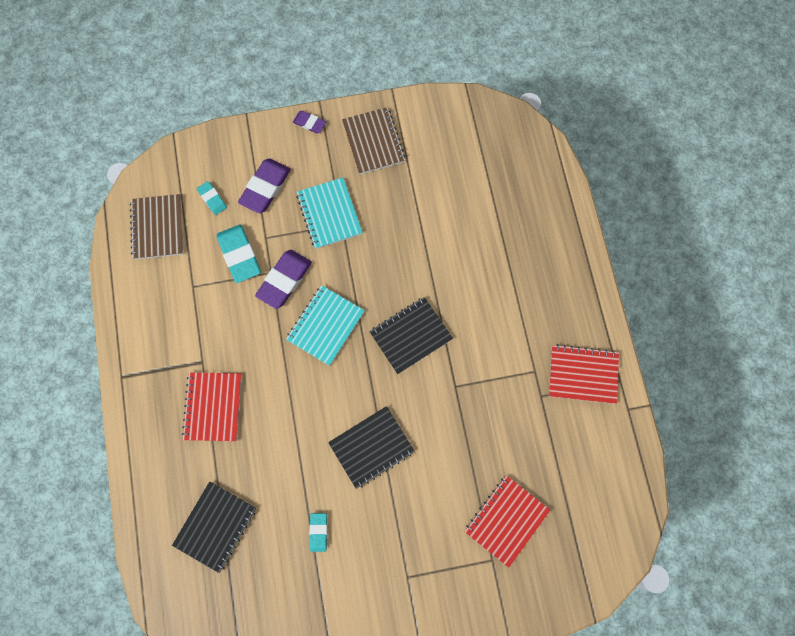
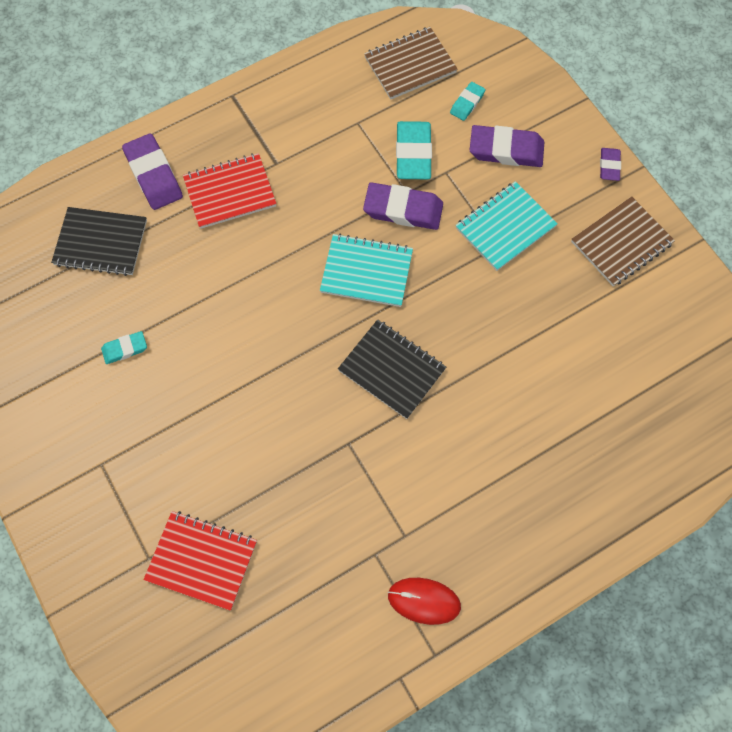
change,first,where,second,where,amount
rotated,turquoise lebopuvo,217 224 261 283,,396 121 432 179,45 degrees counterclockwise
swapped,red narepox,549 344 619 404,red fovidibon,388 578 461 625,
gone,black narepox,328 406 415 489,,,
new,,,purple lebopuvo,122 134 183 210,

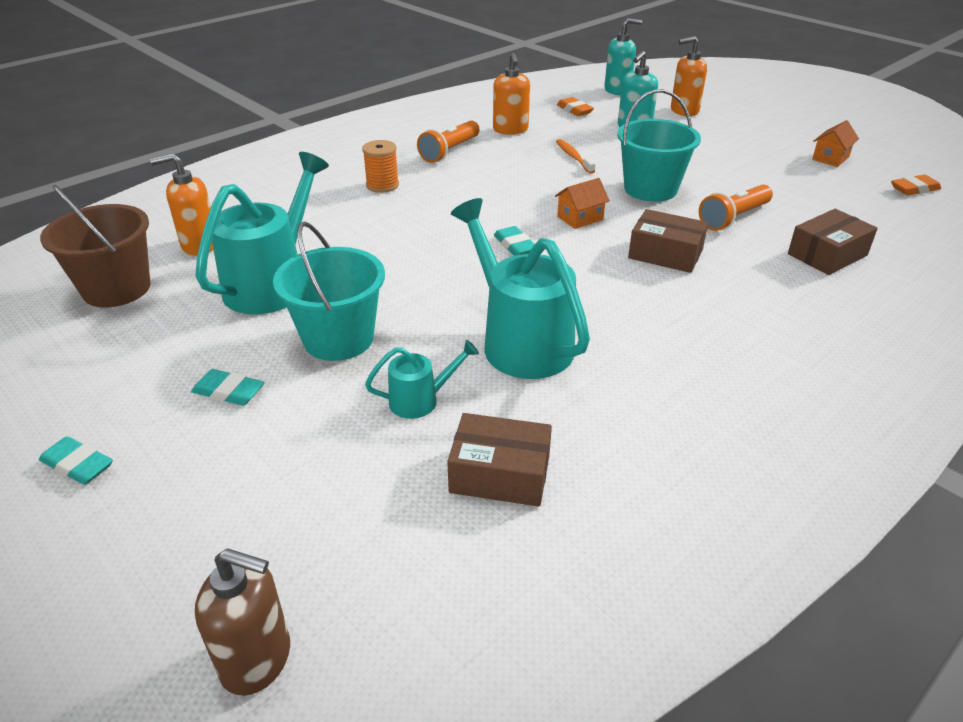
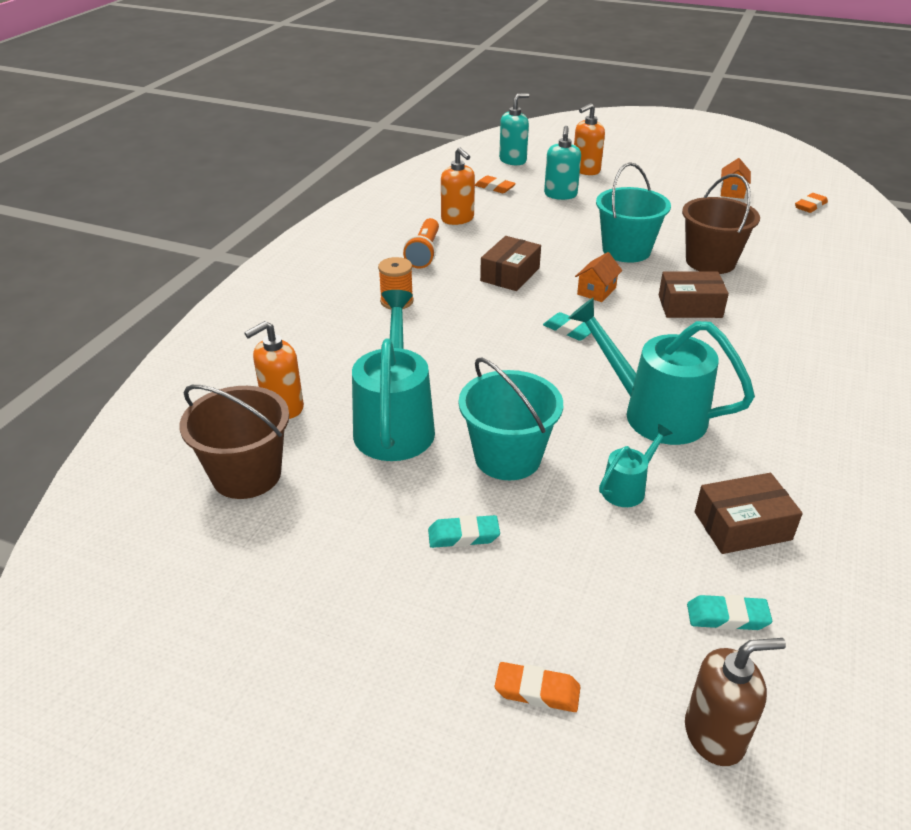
change,first,where,second,where,amount
gone,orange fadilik,556 139 596 174,,,
swapped,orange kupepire,699 185 773 231,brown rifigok,682 174 760 274,
shifted,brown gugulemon,788 209 878 275,,480 236 541 291,
shifted,turquoise lebopuvo,39 436 113 485,,687 595 772 630,
new,,,orange lebopuvo,495 662 580 712,

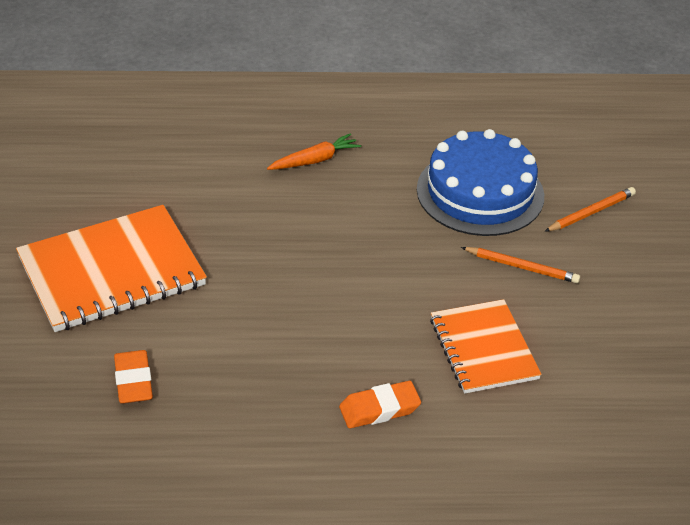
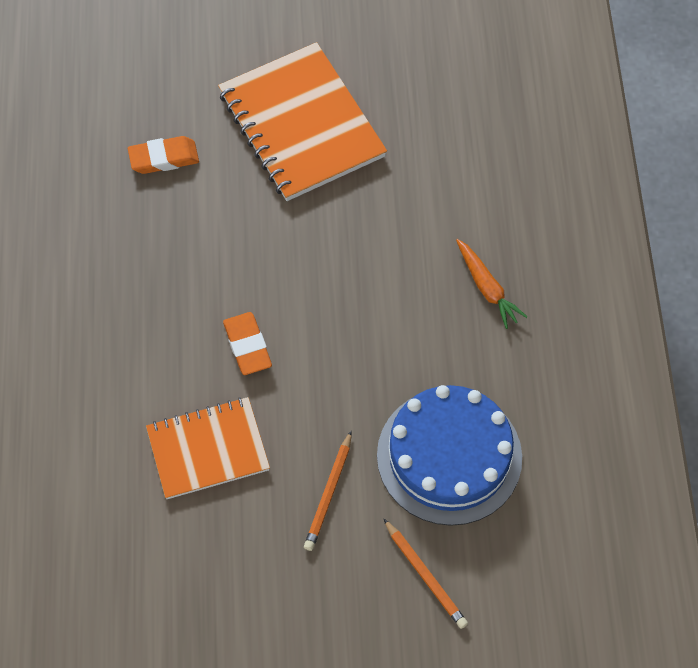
change,first,where,second,where,amount
shifted,orange lebopuvo,339 381 421 428,,223 312 272 375,

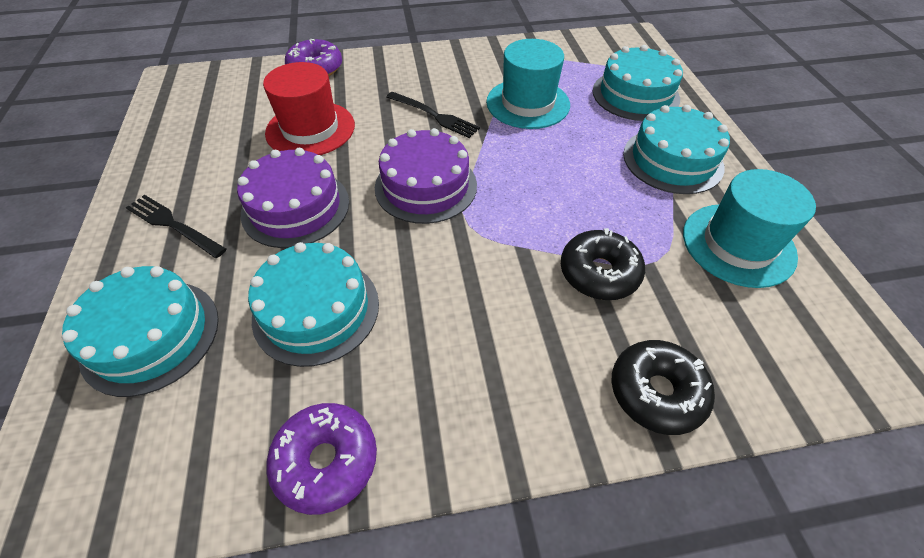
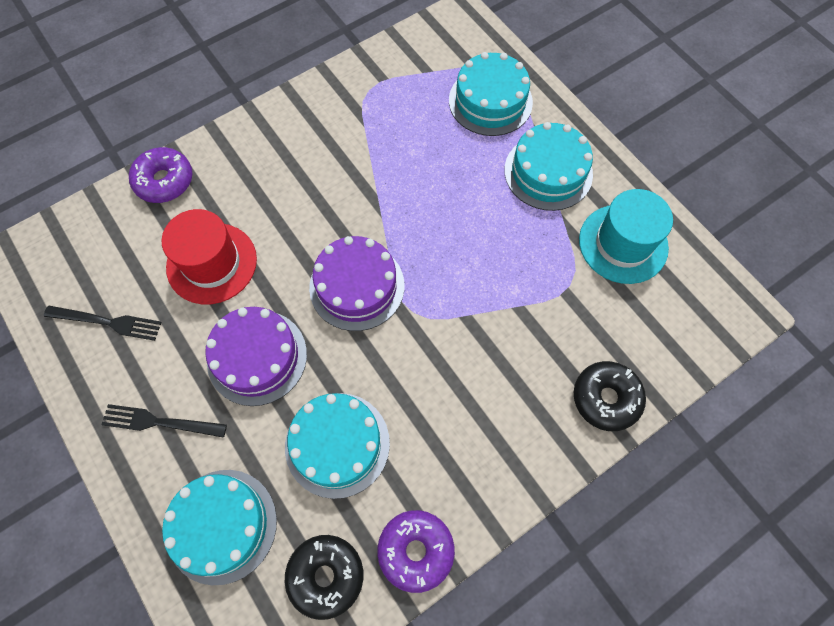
change,first,where,second,where,amount
gone,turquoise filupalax,486 39 570 129,,,
shifted,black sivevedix,386 92 480 138,,44 306 162 341,
shifted,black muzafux,561 228 645 300,,285 535 363 620,

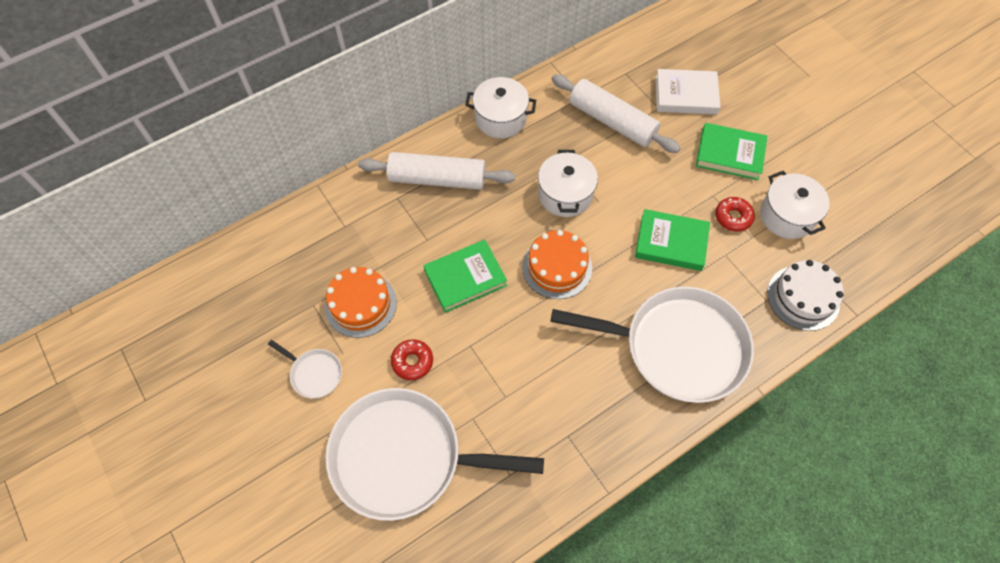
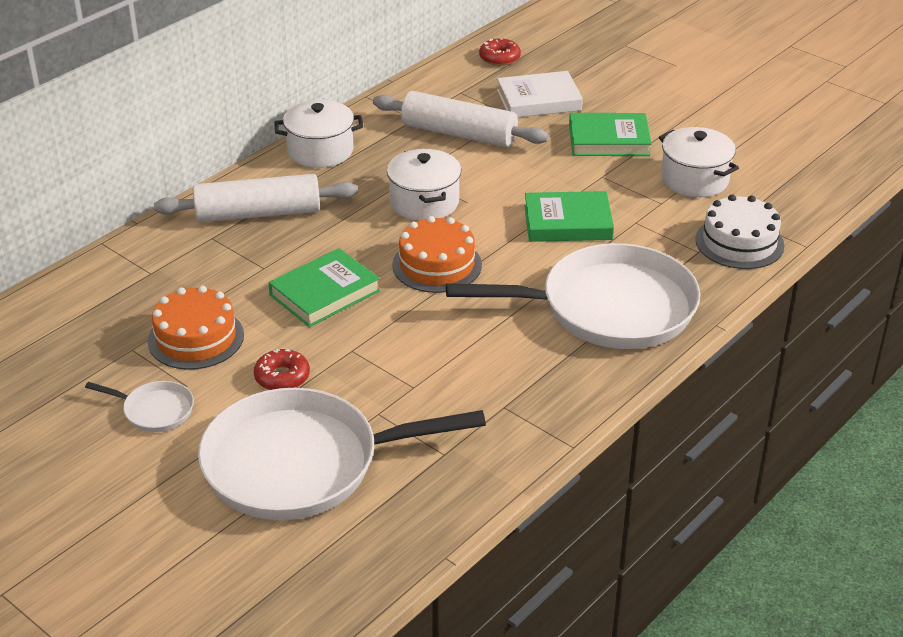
change,first,where,second,where,amount
shifted,red muzafux,715 197 755 232,,479 38 521 66,

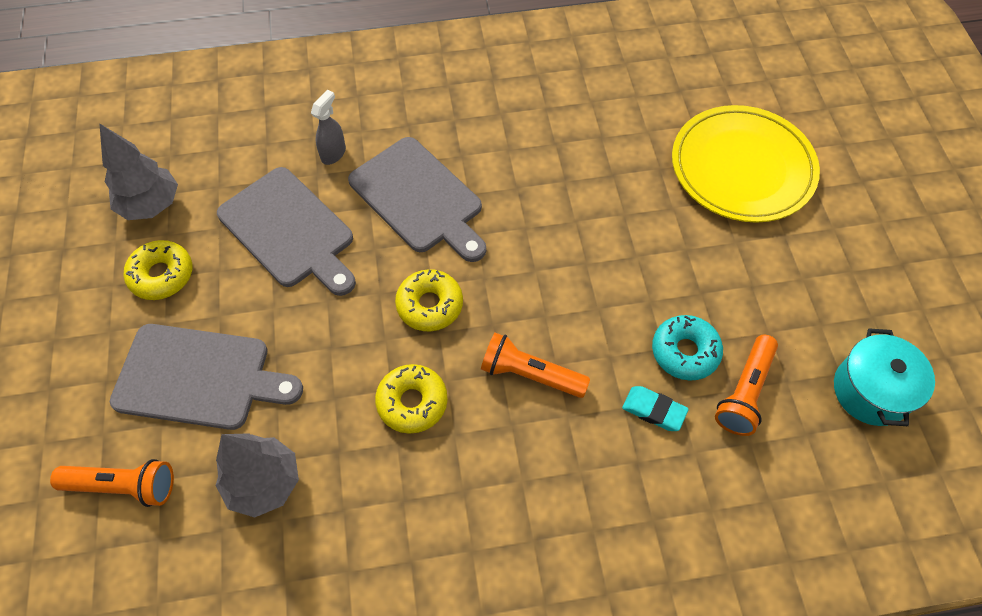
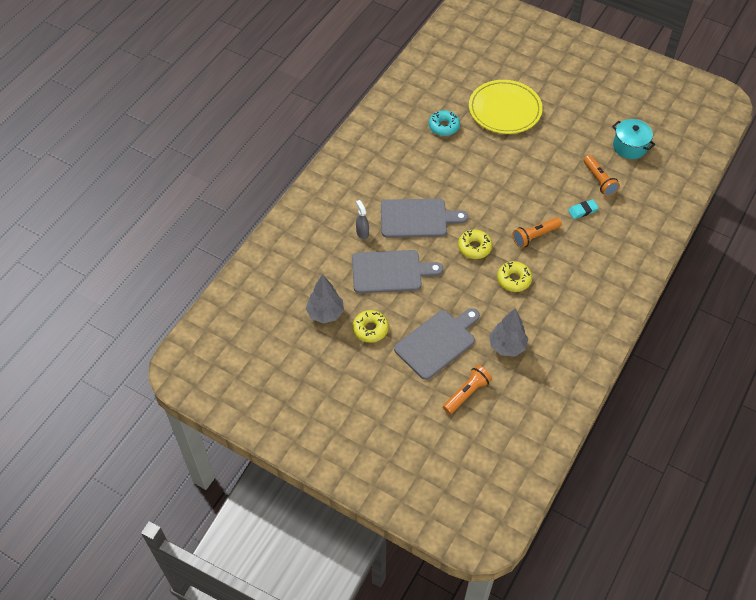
change,first,where,second,where,amount
shifted,turquoise muzafux,652 315 723 381,,429 110 460 136,

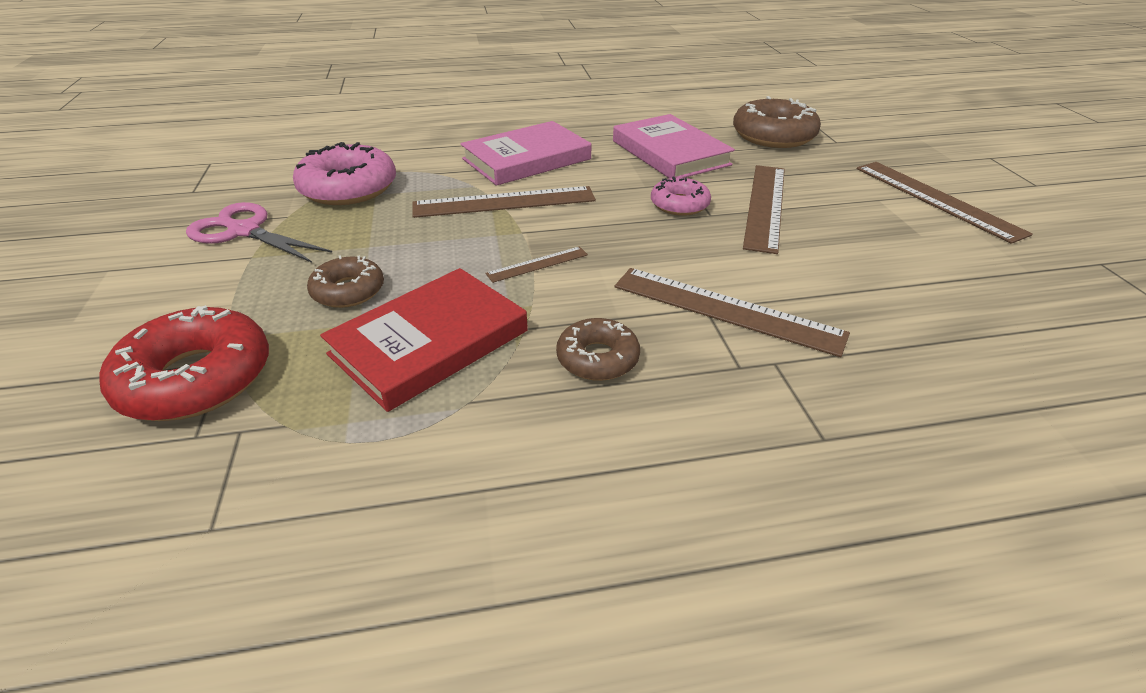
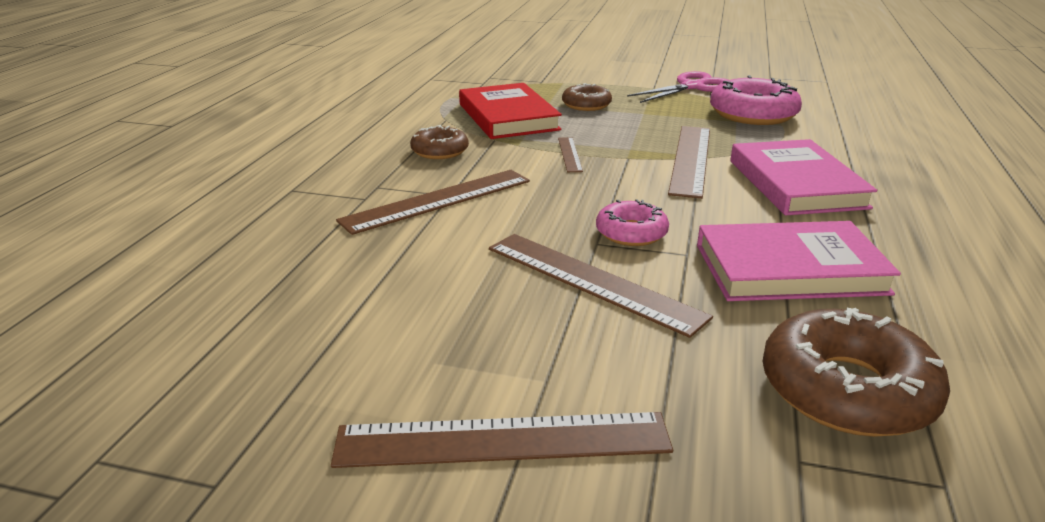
change,first,where,second,where,amount
gone,red muzafux,99 305 269 421,,,

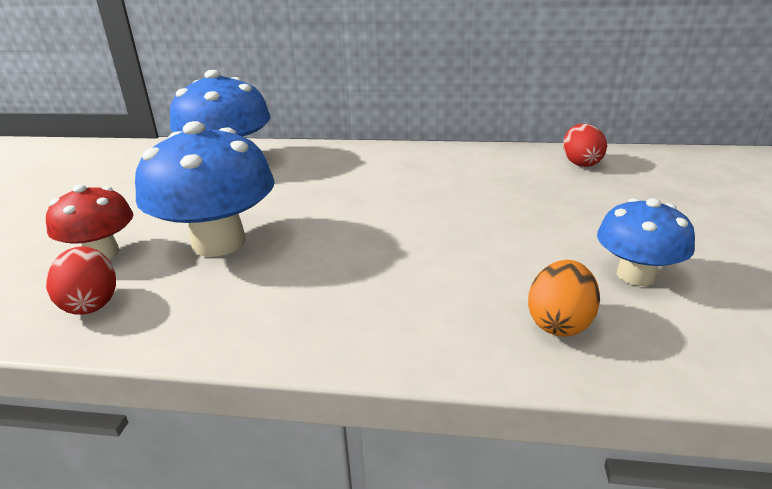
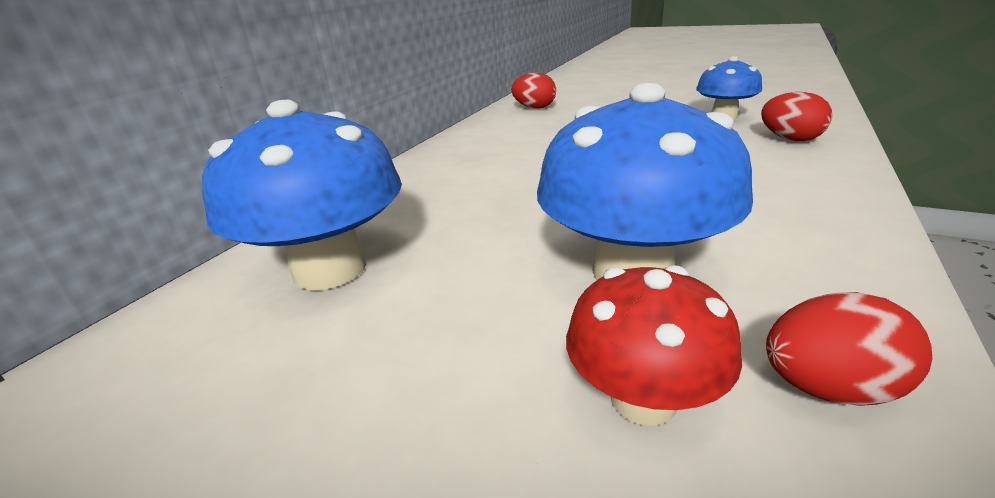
change,first,where,second,where,amount
repainted,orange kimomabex,528 260 600 337,red kimomabex,761 92 832 141,

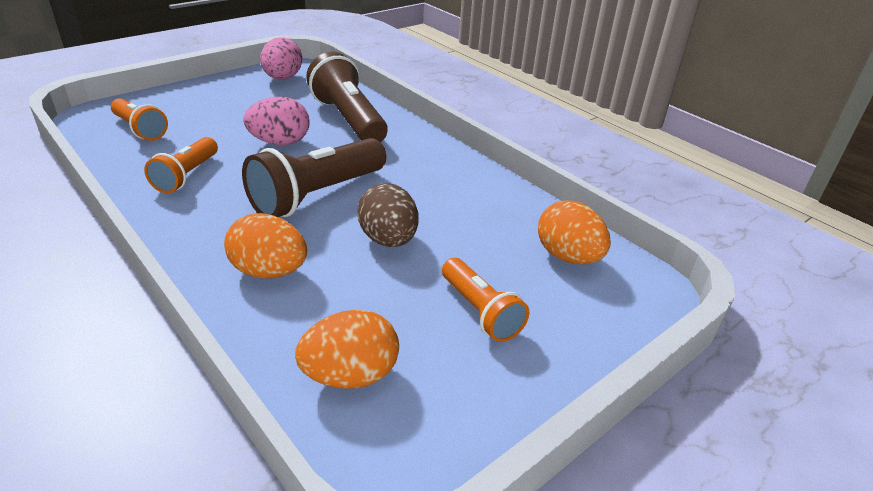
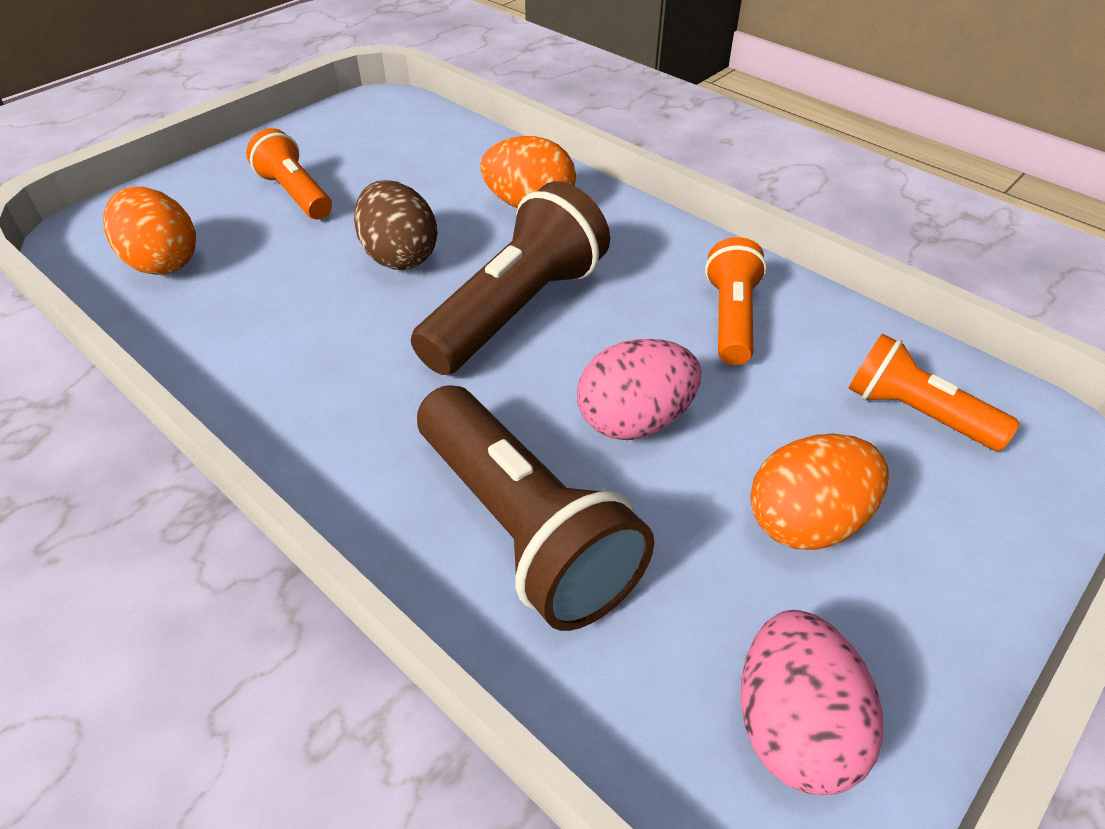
change,first,where,second,where,amount
shifted,orange kimomabex,295 310 399 389,,750 433 889 550,

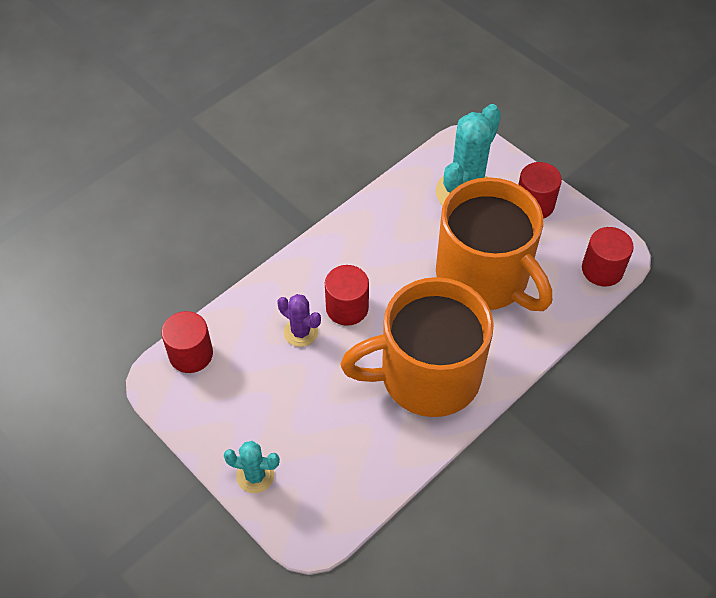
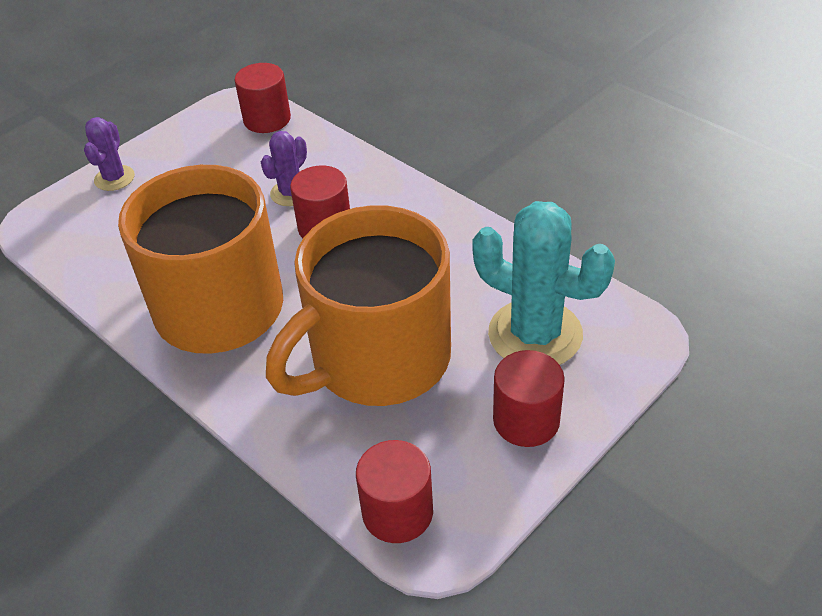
change,first,where,second,where,amount
repainted,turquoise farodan,224 441 280 493,purple farodan,84 117 135 191,

